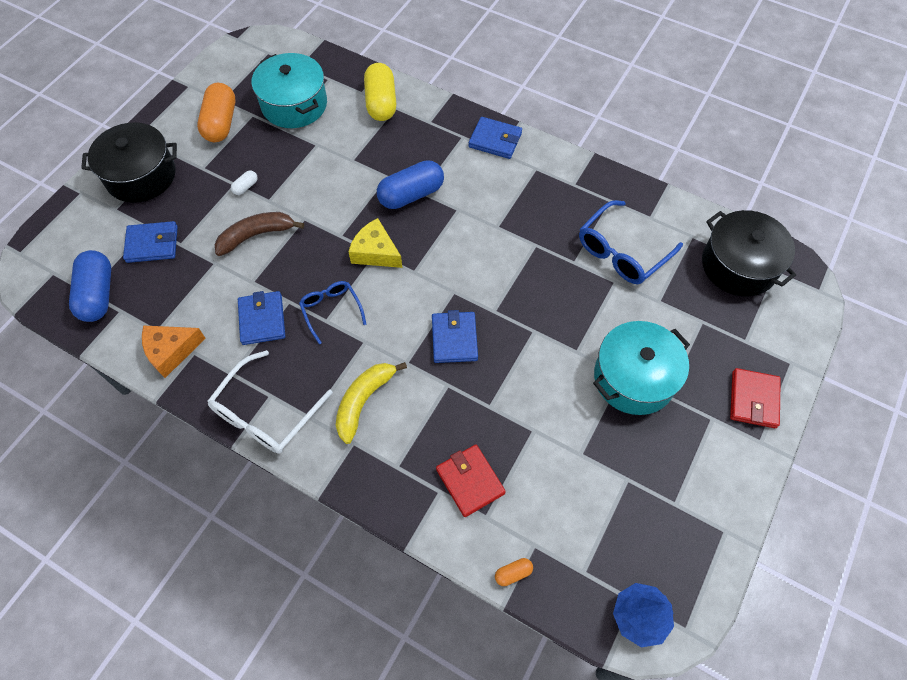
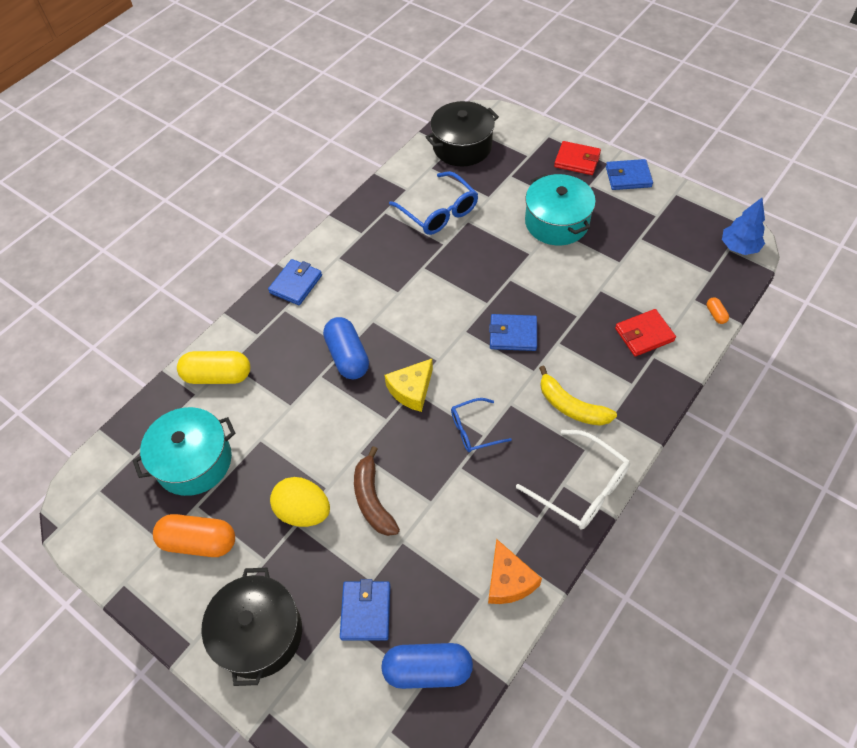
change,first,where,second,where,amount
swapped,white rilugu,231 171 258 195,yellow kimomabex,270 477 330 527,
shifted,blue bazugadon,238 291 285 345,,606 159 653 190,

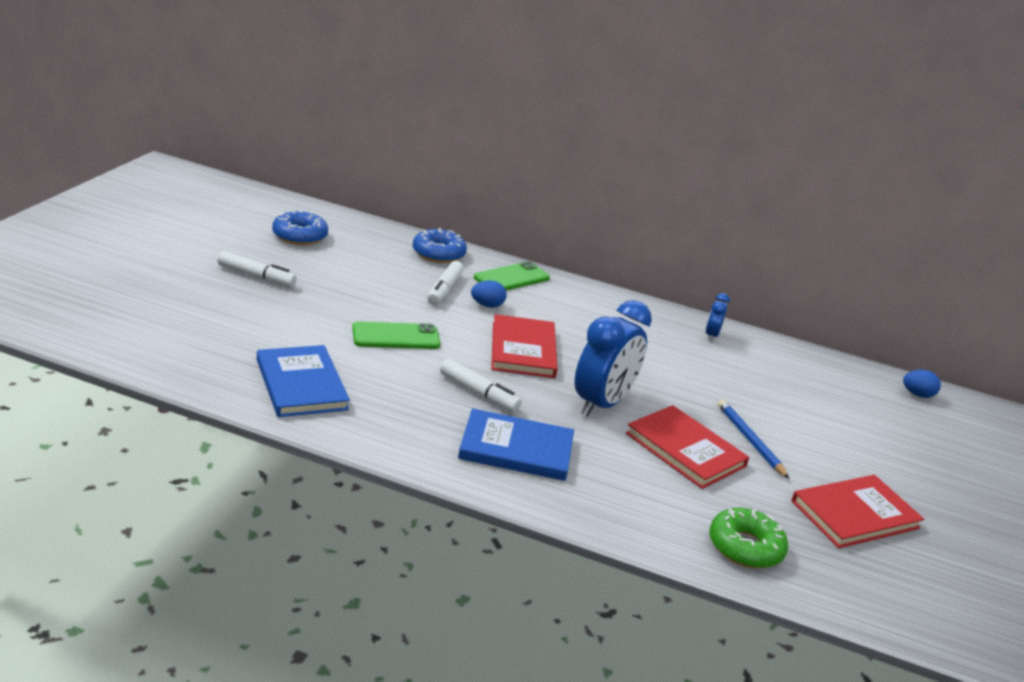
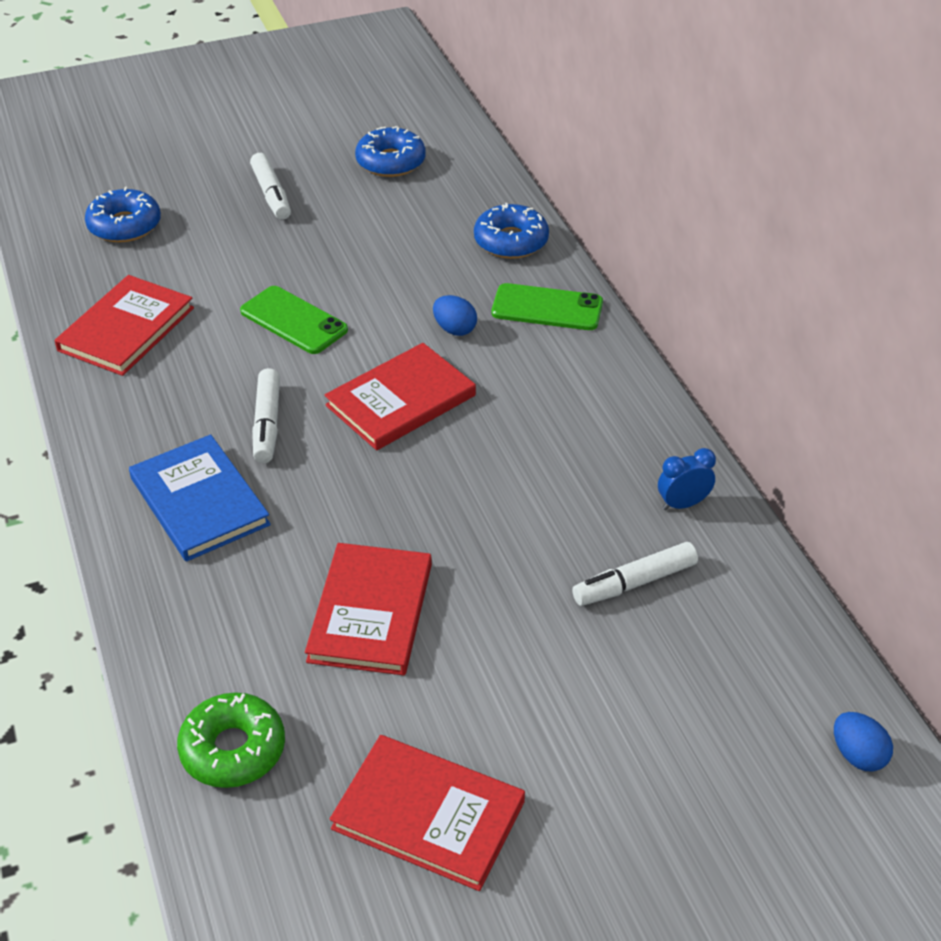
change,first,where,second,where,amount
shifted,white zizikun,427 261 464 305,,572 542 698 606,
gone,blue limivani,575 300 652 417,,,
repainted,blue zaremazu,257 345 350 417,red zaremazu,55 275 194 376,
gone,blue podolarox,718 399 789 479,,,
new,,,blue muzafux,85 187 161 242,

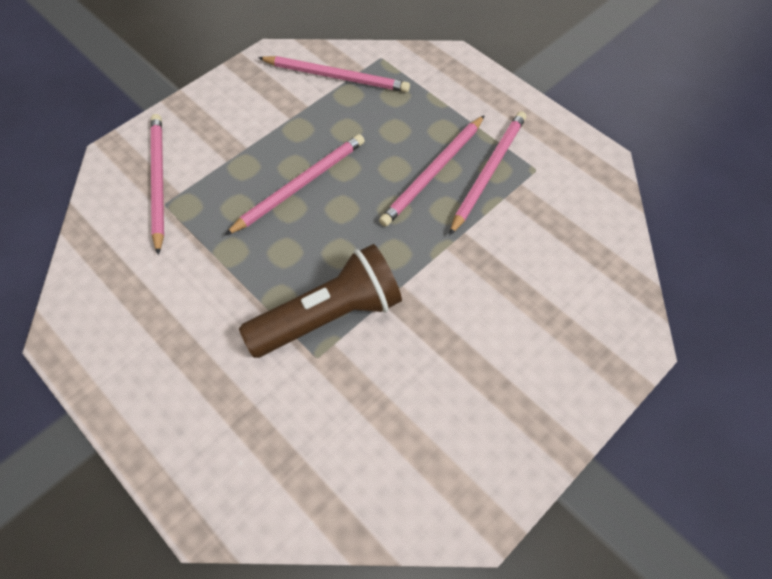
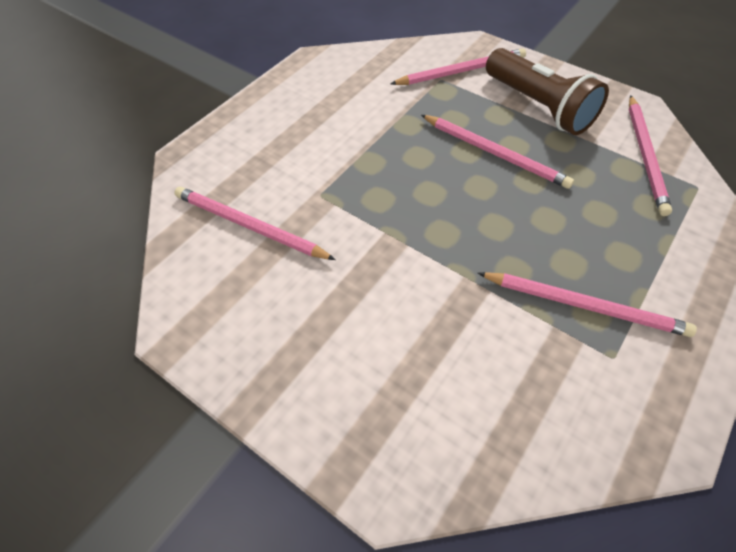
change,first,where,second,where,amount
shifted,pink podolarox,379 115 485 227,,174 187 336 260,
shifted,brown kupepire,239 244 402 358,,486 48 609 135,

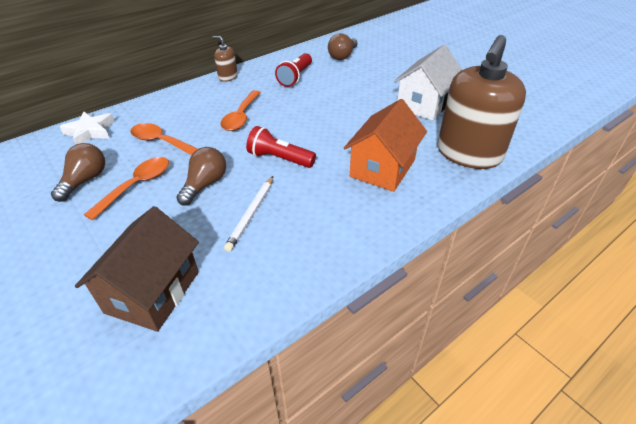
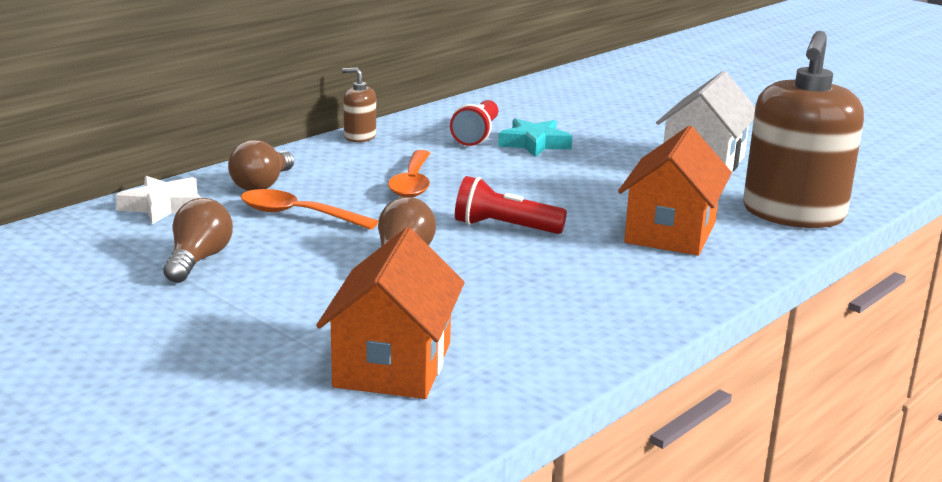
change,first,where,second,where,amount
shifted,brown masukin,328 33 358 60,,228 140 294 191,
gone,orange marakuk,84 157 169 220,,,
gone,white podolarox,224 176 273 252,,,
repainted,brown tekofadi,75 206 199 332,orange tekofadi,316 228 465 399,
new,,,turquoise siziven,498 118 572 157,

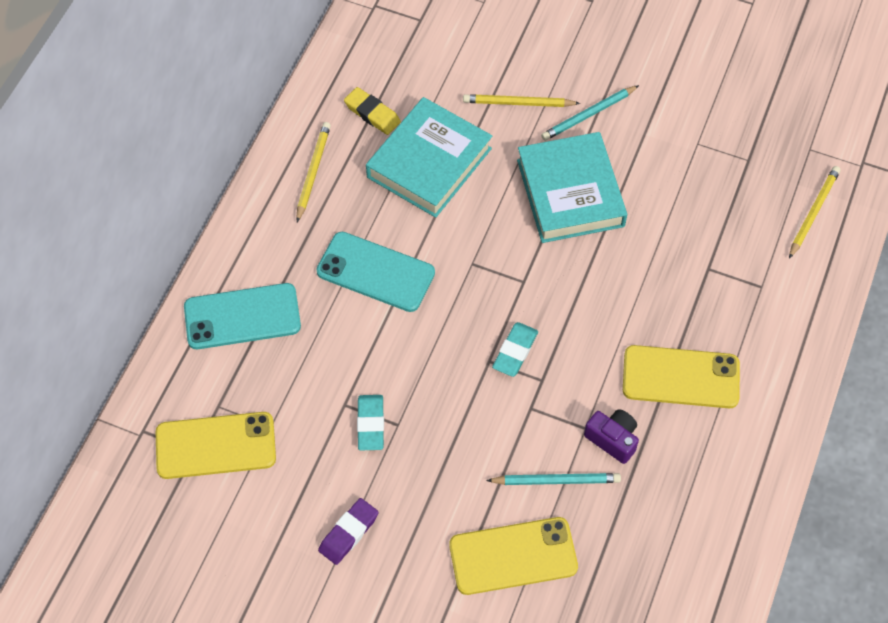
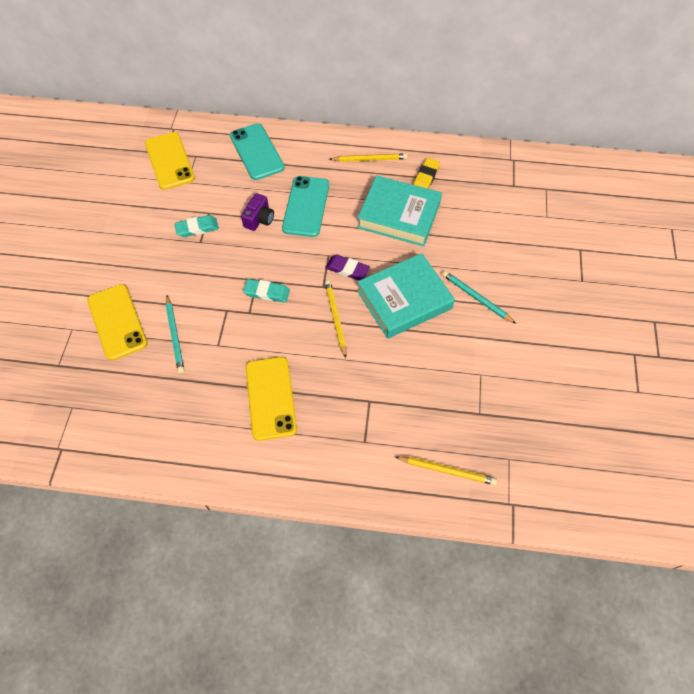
change,first,where,second,where,amount
shifted,yellow podolarox,463 94 580 107,,325 280 346 358,
shifted,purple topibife,584 409 639 464,,241 193 274 231,
shifted,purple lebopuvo,318 498 379 565,,325 255 370 280,

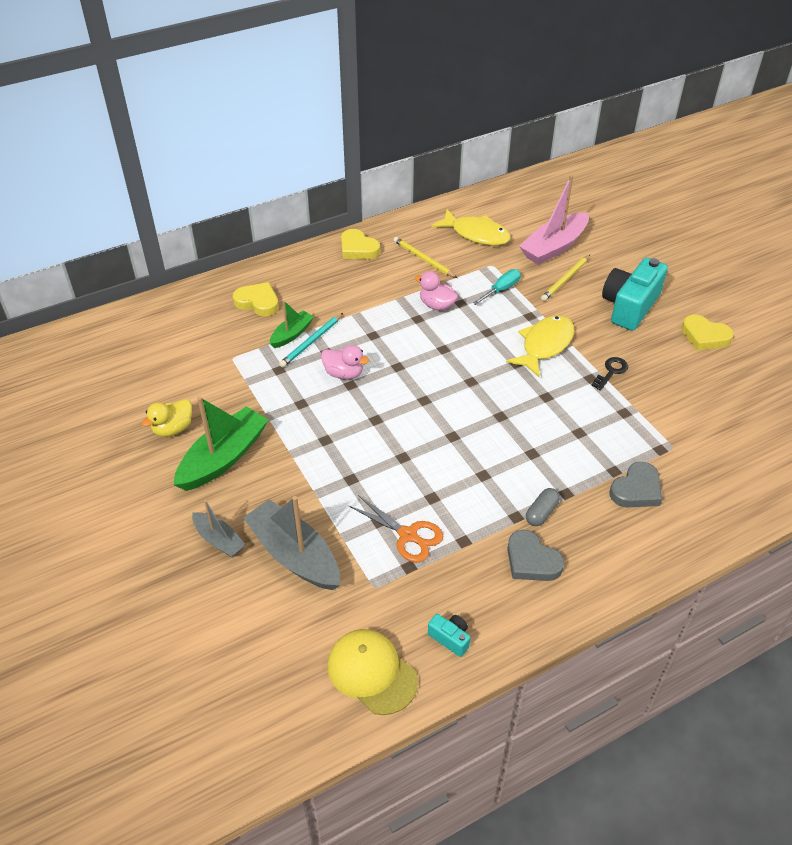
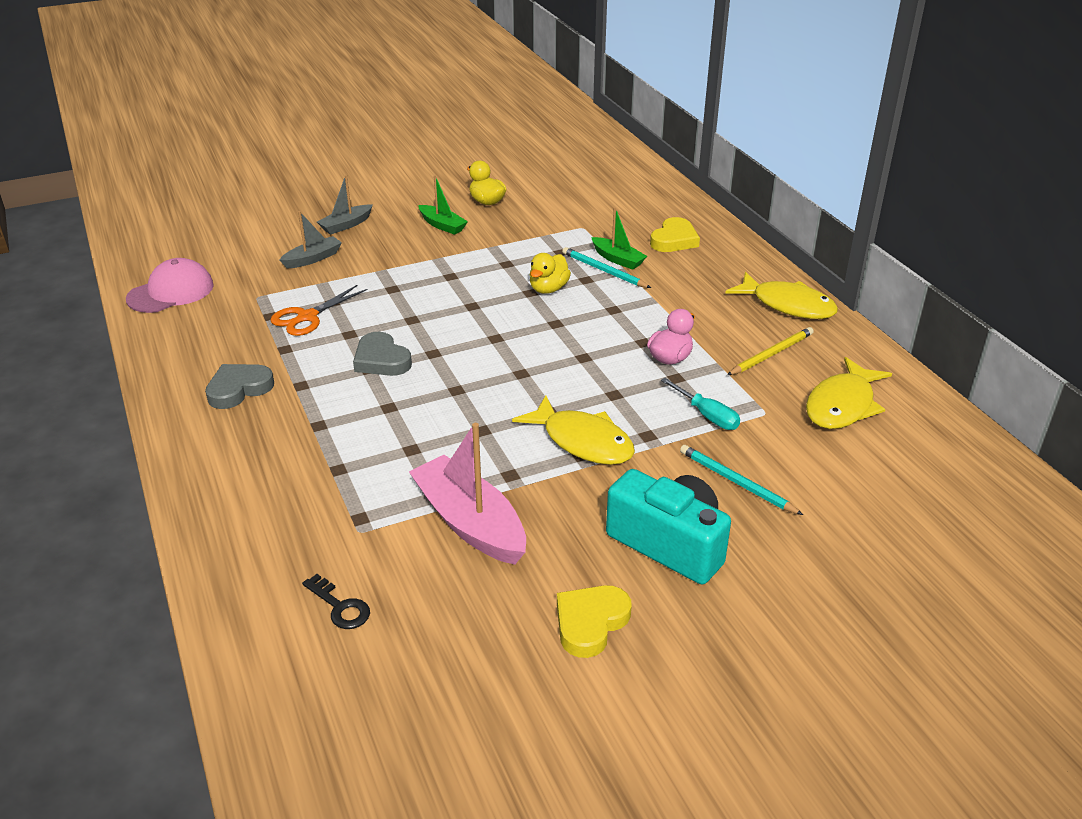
change,first,where,second,where,amount
shifted,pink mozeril,519 175 589 265,,409 423 526 565,
swapped,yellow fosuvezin,341 229 380 259,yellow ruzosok,725 272 838 319,
repainted,yellow podolarox,541 255 590 301,turquoise podolarox,680 445 803 515,
repainted,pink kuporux,321 345 370 380,yellow kuporux,530 253 571 294,
shifted,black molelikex,591 357 628 391,,302 574 370 629,
scaled,green mozeril,174 396 269 491,,419 175 468 235,x0.56
shifted,grey fosuvezin,609 462 662 507,,353 332 412 376,
gone,grey rilugu,526 488 560 526,,,
scaled,grey mozeril,243 496 340 590,,279 211 342 268,x0.56
gone,turquoise topibife,428 614 471 657,,,
repainted,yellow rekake,327 629 418 715,pink rekake,126 258 214 313,

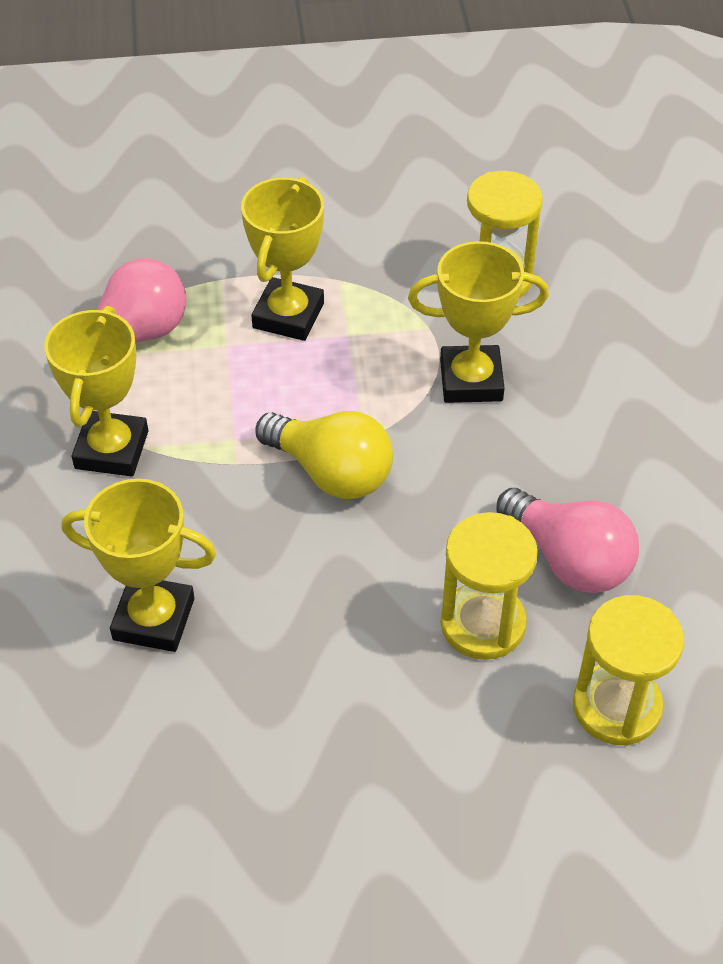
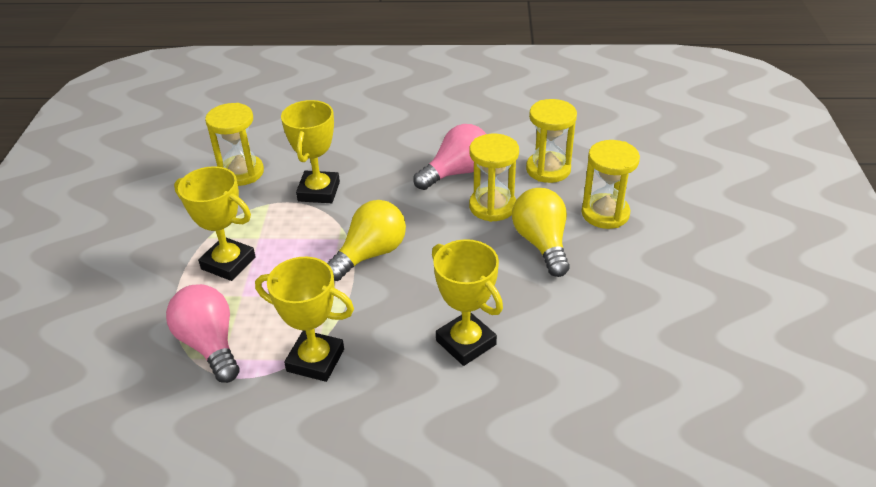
change,first,where,second,where,amount
rotated,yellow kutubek,62 479 216 652,,432 239 503 366,60 degrees counterclockwise
new,,,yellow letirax,582 140 640 229,
new,,,yellow masukin,512 188 570 277,

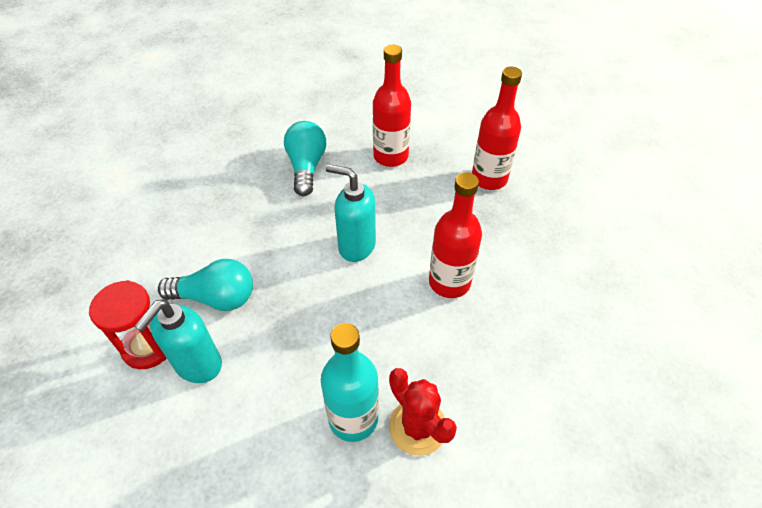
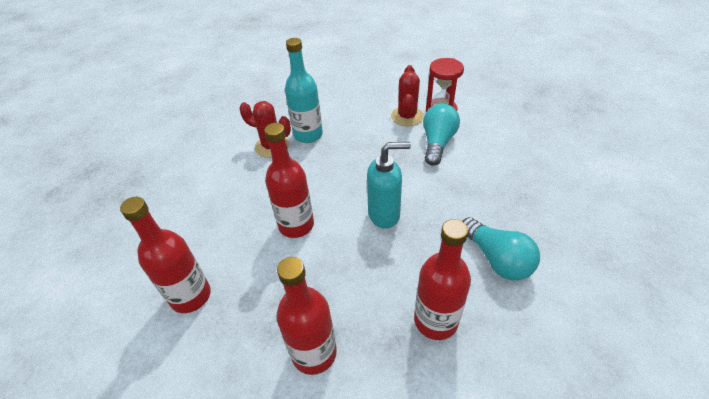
change,first,where,second,where,amount
rotated,turquoise masukin,158 259 253 311,,423 104 460 166,135 degrees clockwise
swapped,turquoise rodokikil,134 299 222 383,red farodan,391 65 424 126,
new,,,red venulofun,120 197 211 313,

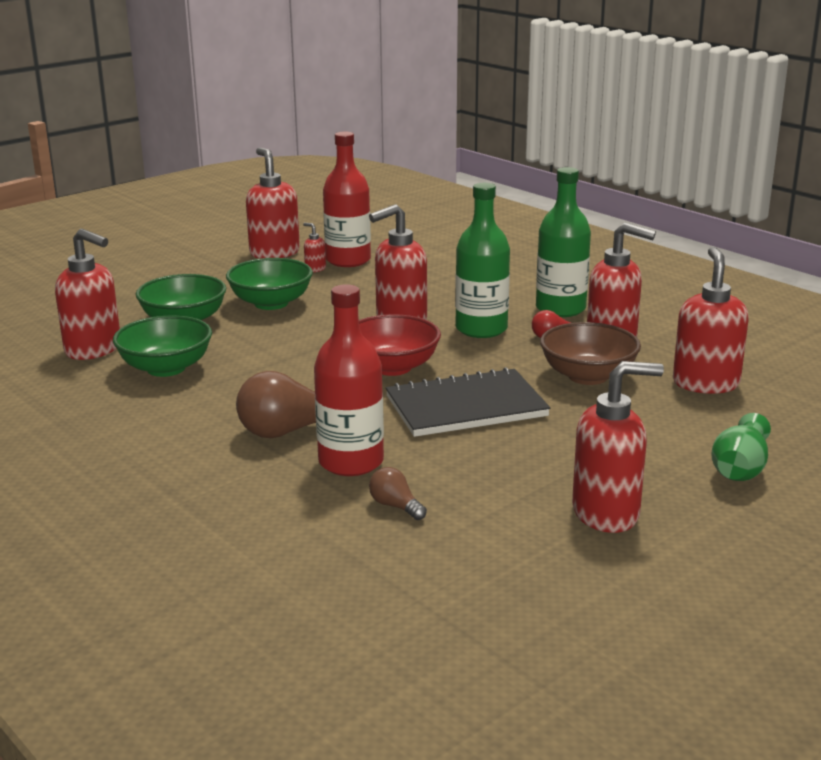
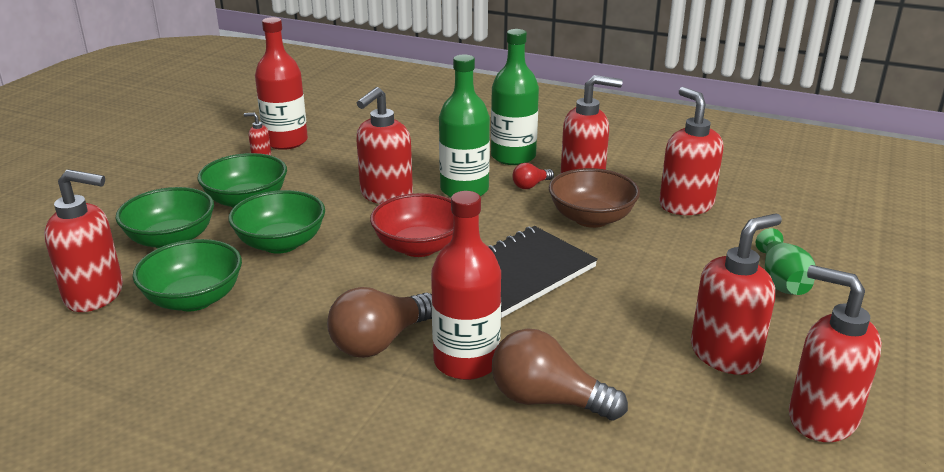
change,first,where,second,where,amount
shifted,red rodokikil,246 147 300 259,,789 265 882 442,
scaled,brown masukin,369 467 427 520,,492 328 628 420,x1.95
new,,,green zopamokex,229 190 325 254,

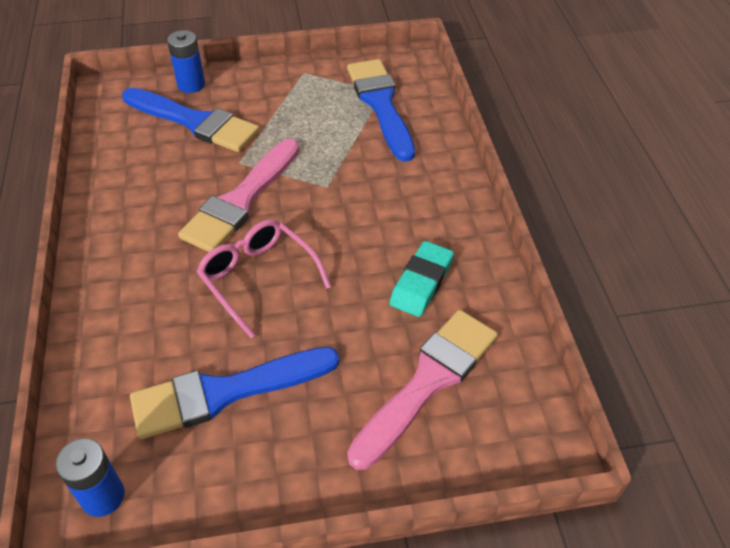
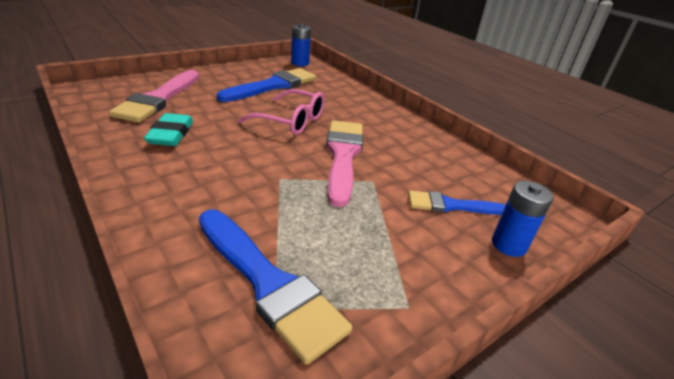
change,first,where,second,where,amount
scaled,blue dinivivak,122 87 260 152,,408 191 506 215,x0.60

